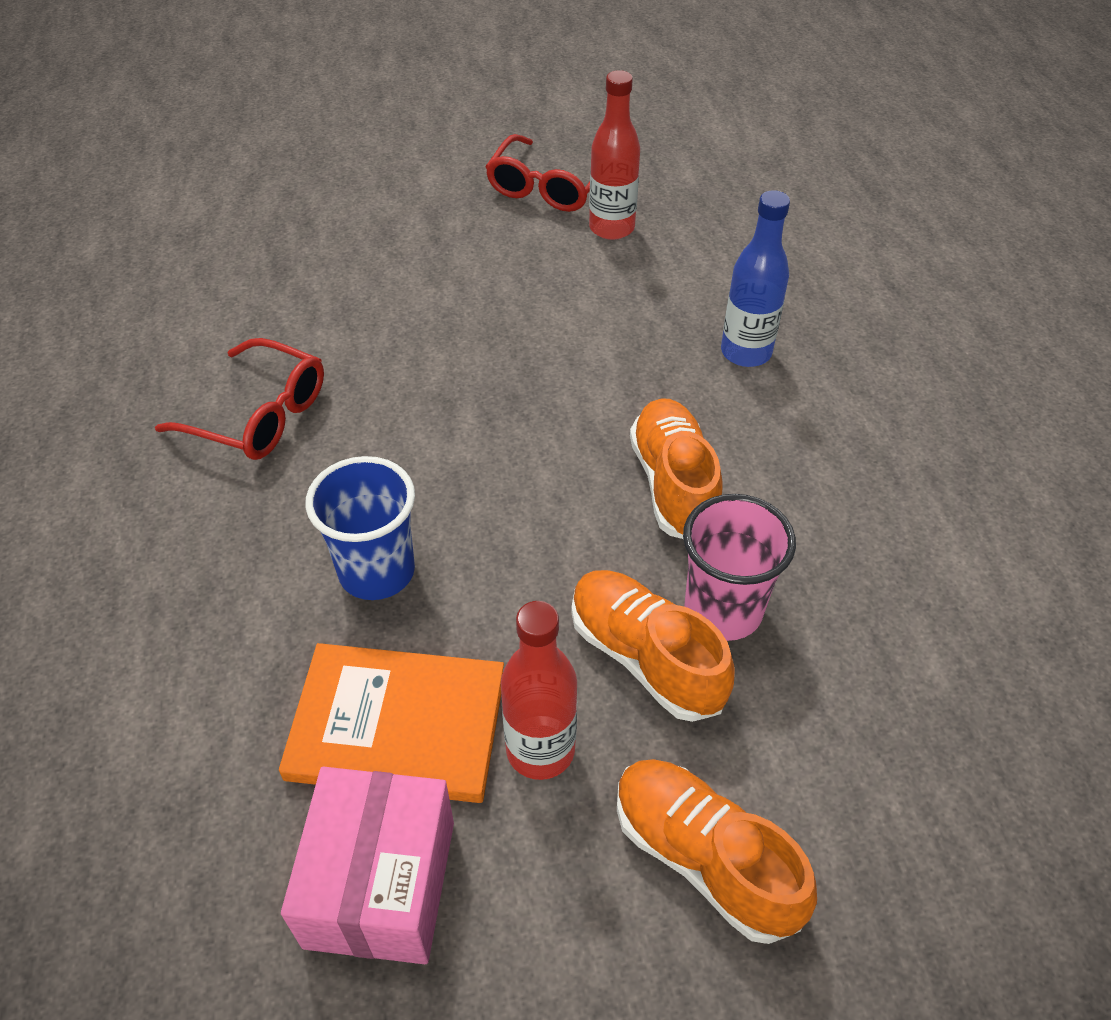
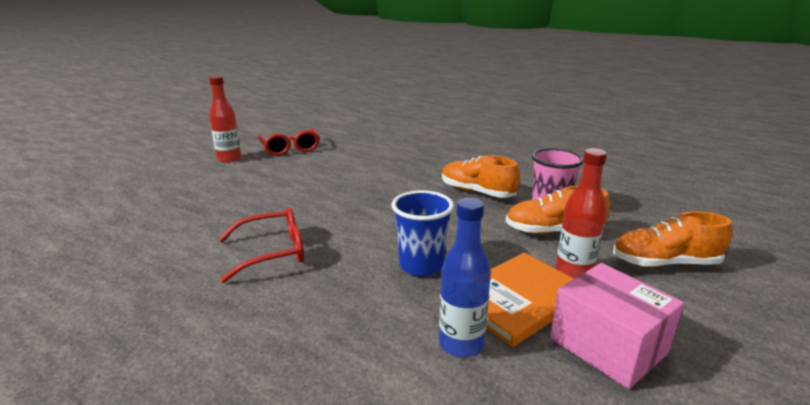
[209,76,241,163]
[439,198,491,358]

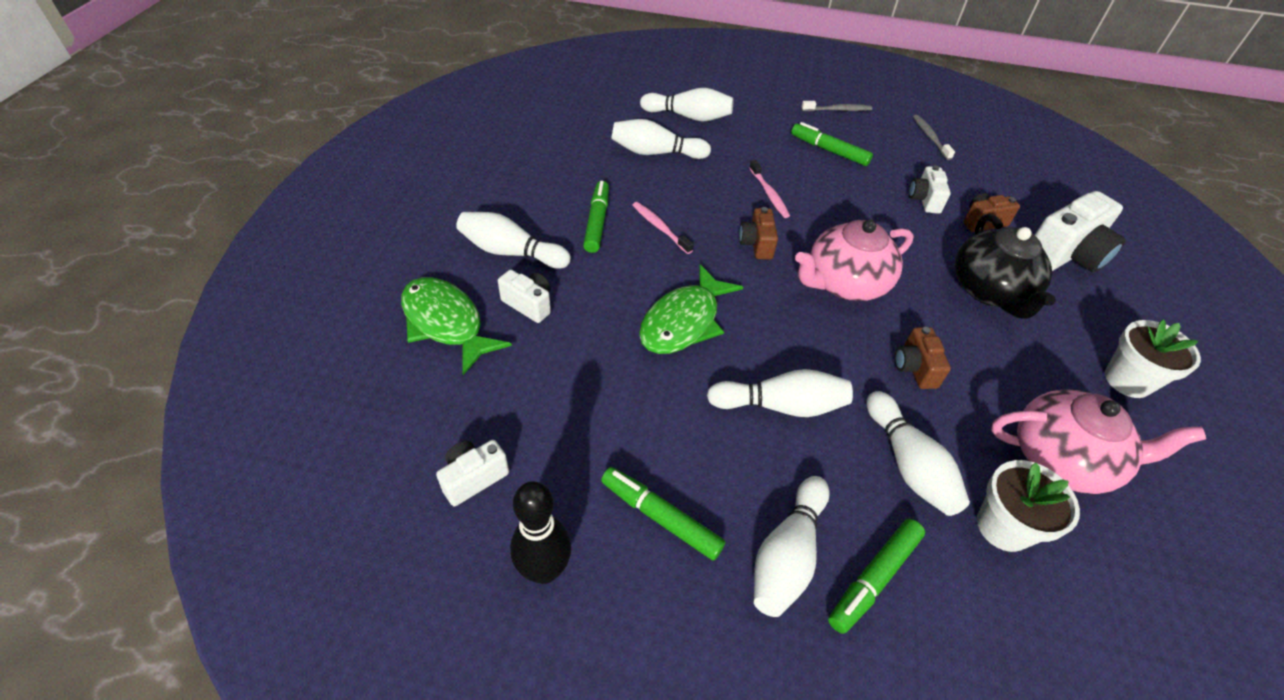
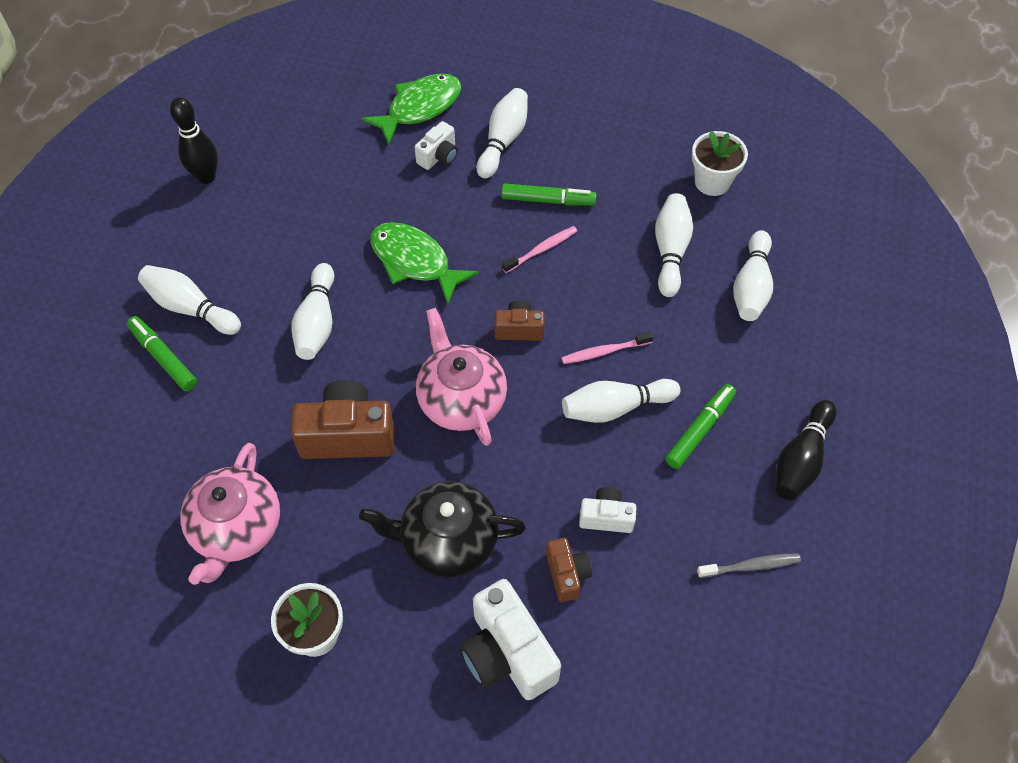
[291,380,395,459]
[562,379,680,423]
[692,131,748,196]
[776,400,836,500]
[436,440,509,506] (first image)
[601,467,725,561] (first image)

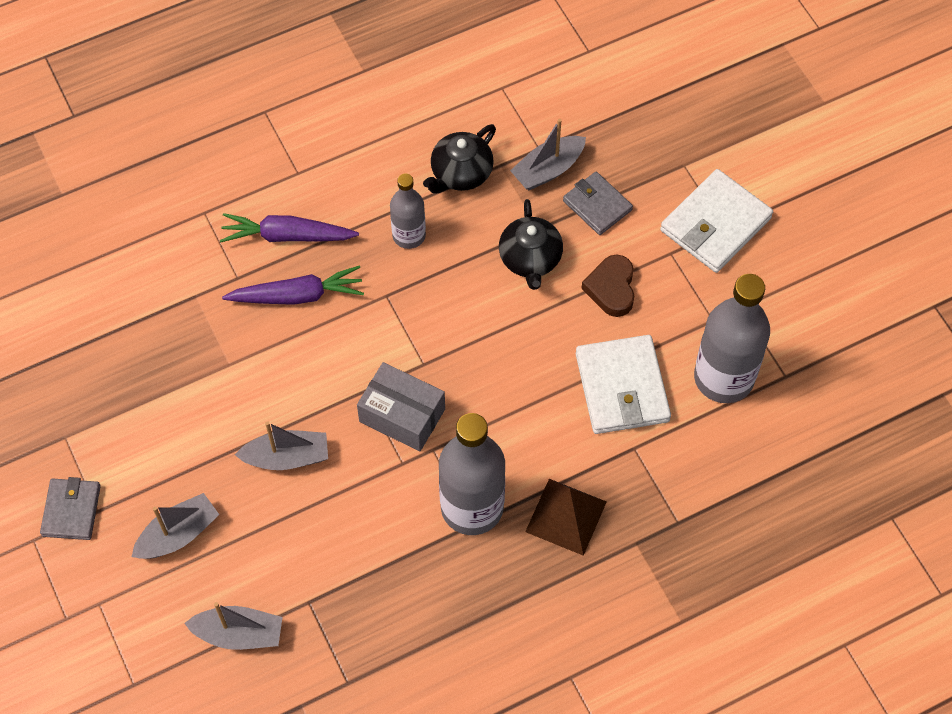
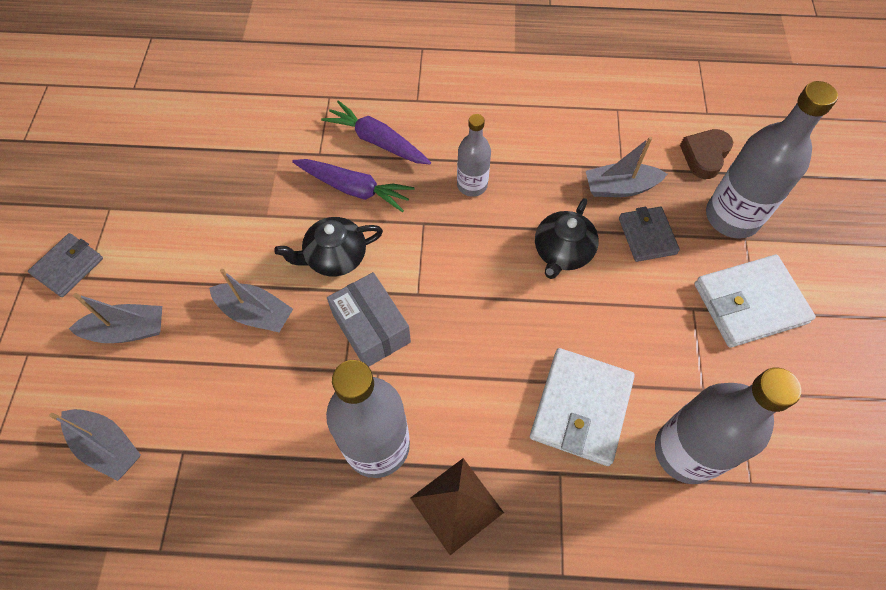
[274,217,383,276]
[680,129,733,179]
[706,81,838,239]

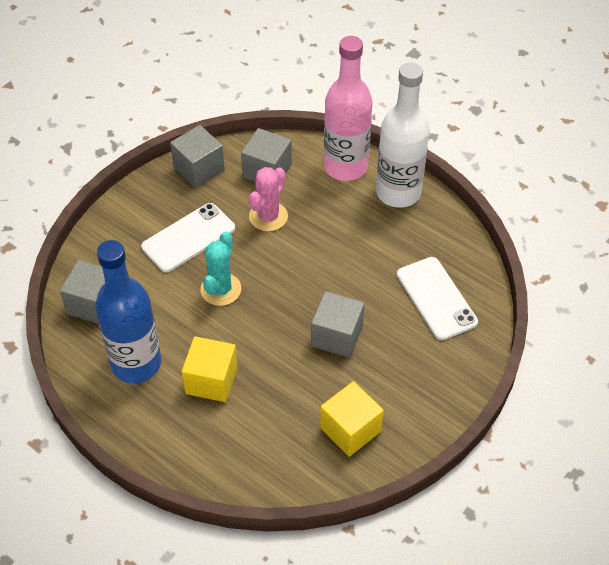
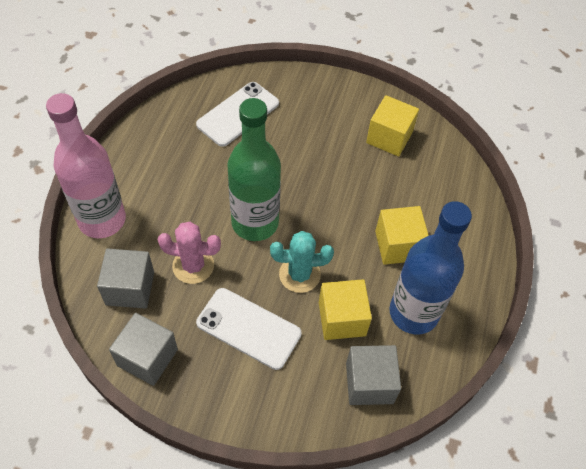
[227,98,281,241]
[319,279,372,340]
[311,291,365,358] (first image)
[376,62,430,208] (first image)

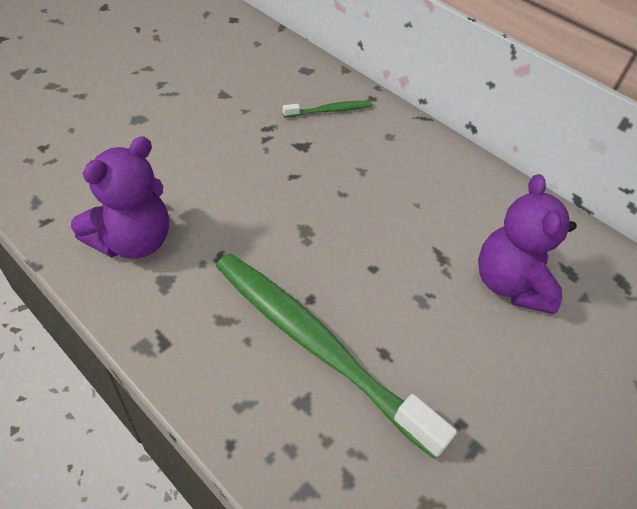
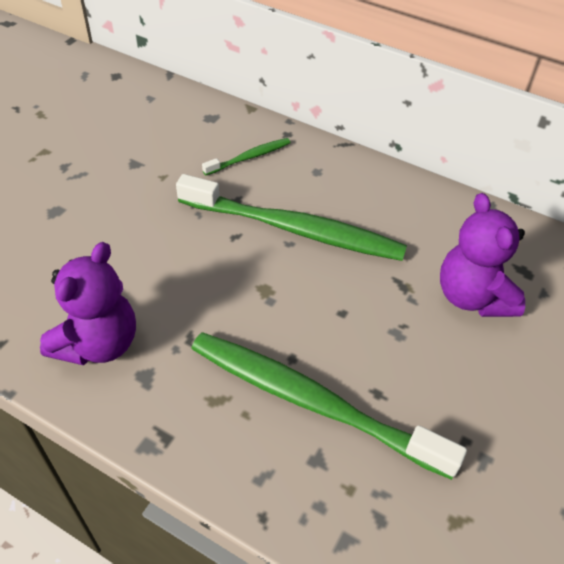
[176,174,407,261]

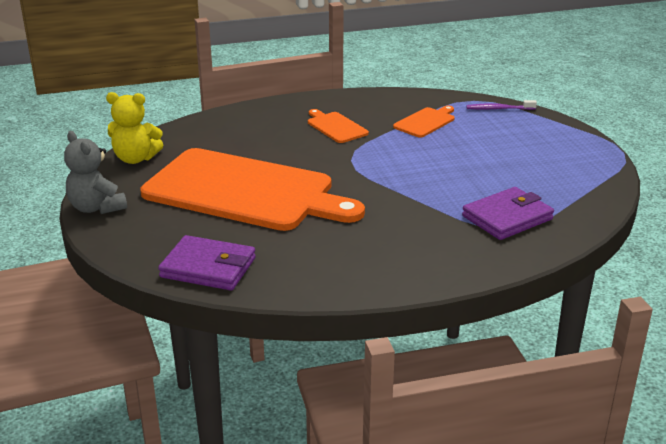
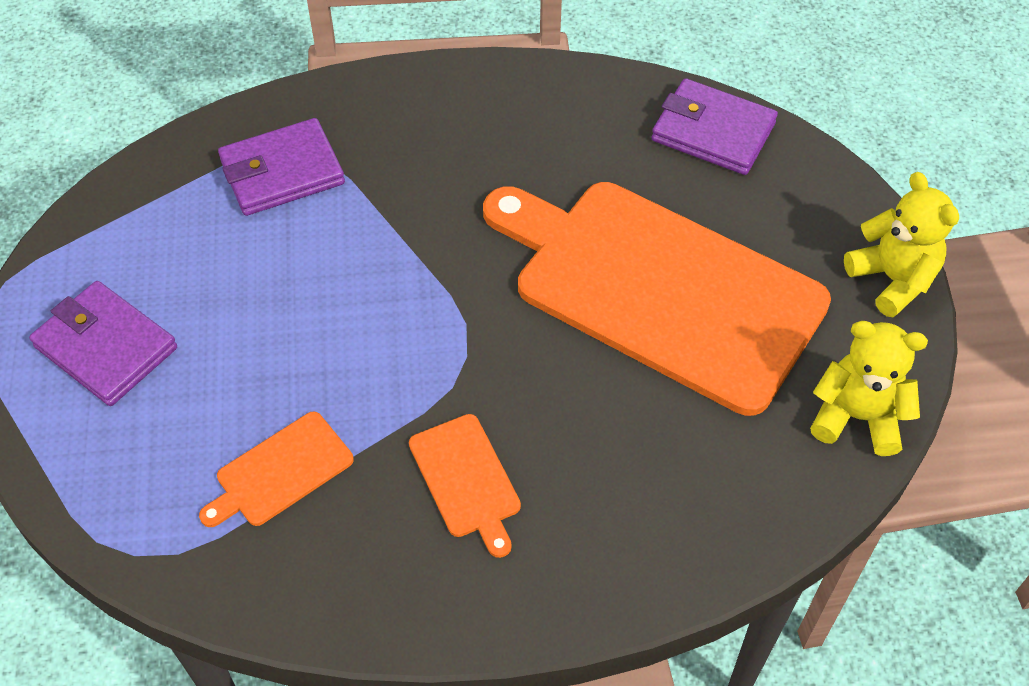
[29,281,177,406]
[844,172,959,317]
[466,100,537,110] (first image)

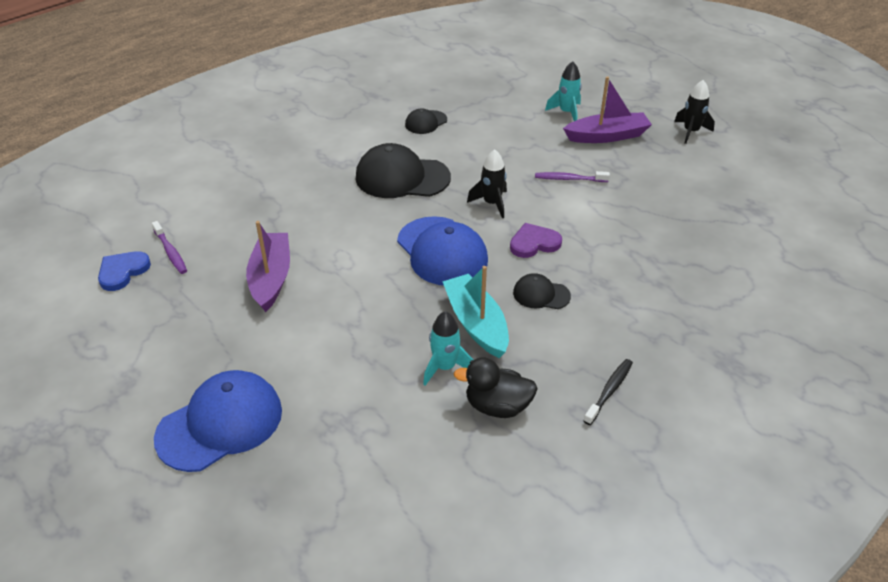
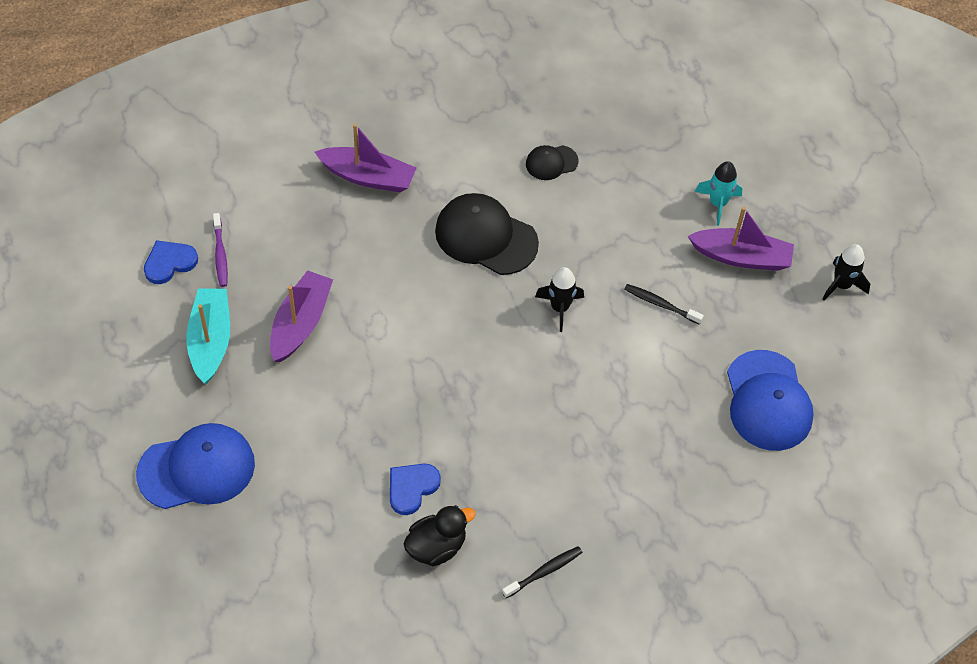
[186,289,230,384]
[315,124,416,192]
[390,464,441,515]
[404,505,476,566]
[624,284,704,325]
[727,350,814,451]
[510,223,562,258] (first image)
[513,273,571,309] (first image)

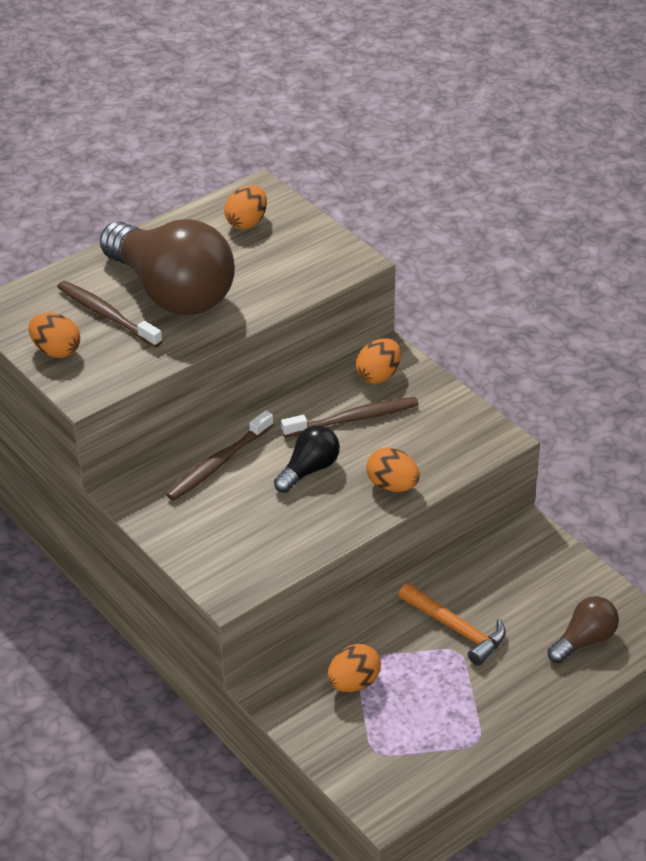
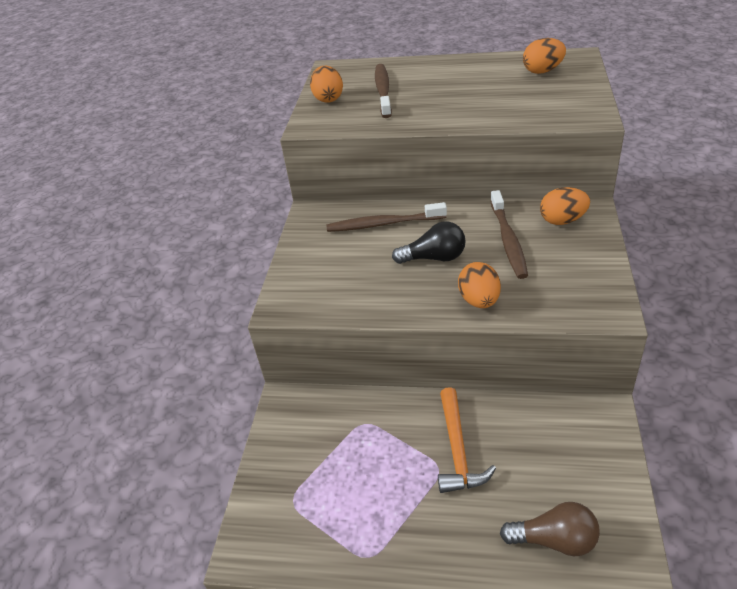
[490,190,528,279]
[100,219,235,315] (first image)
[327,644,381,692] (first image)

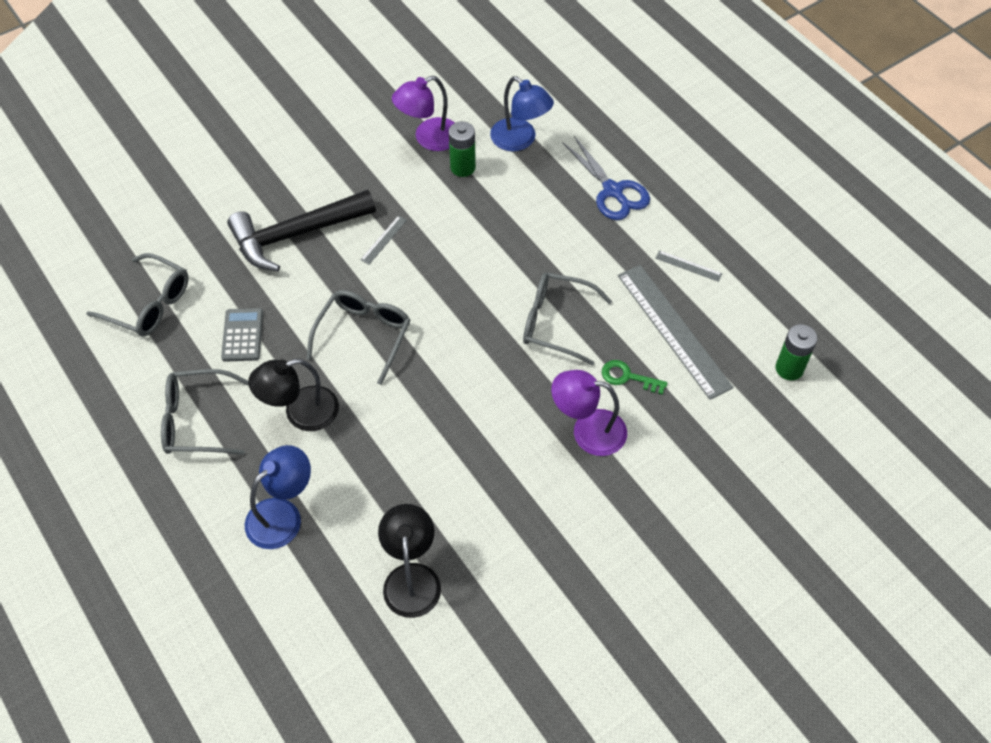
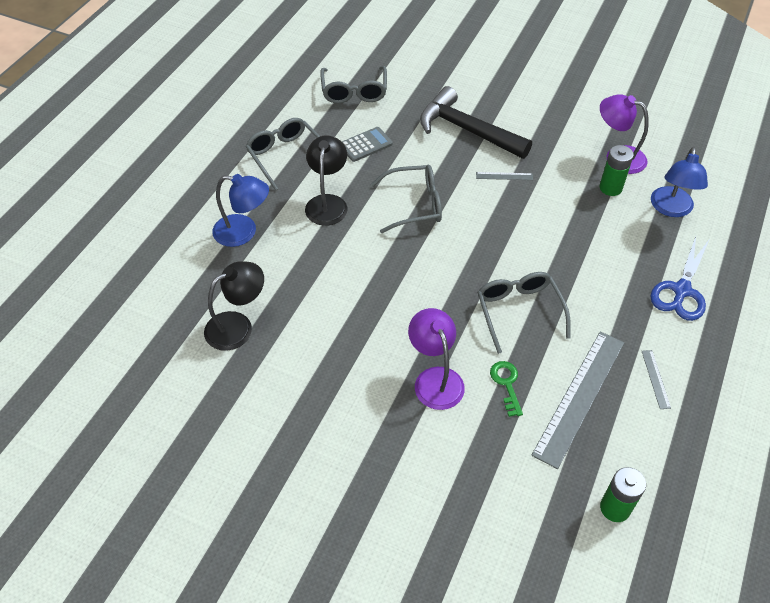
[305,136,347,226]

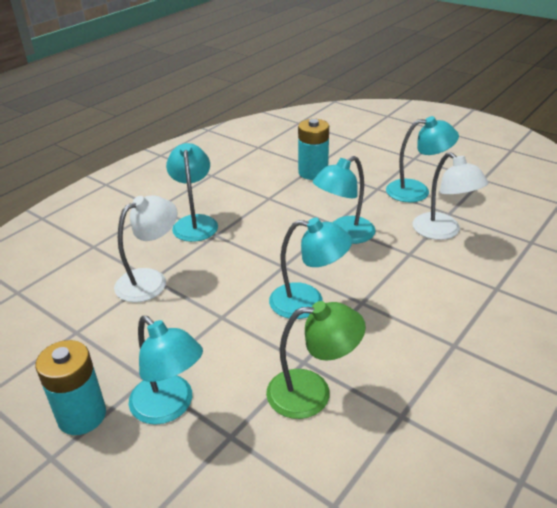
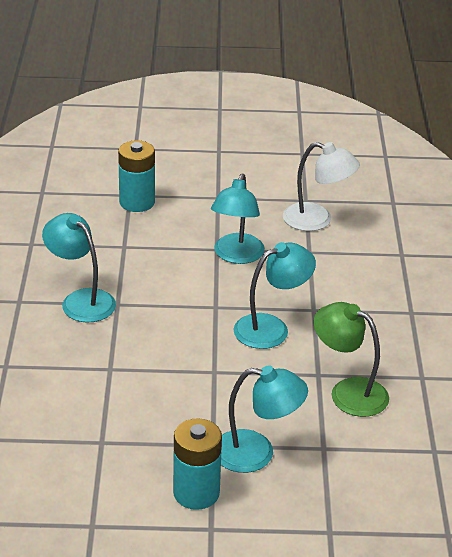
[313,302,389,417]
[114,195,177,302] (first image)
[386,116,459,202] (first image)

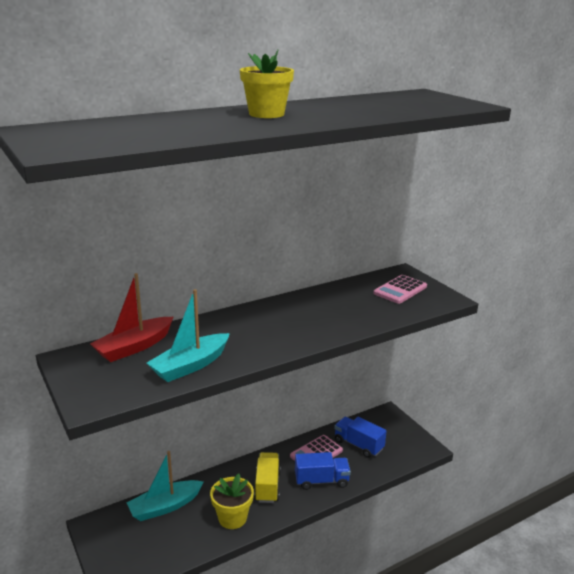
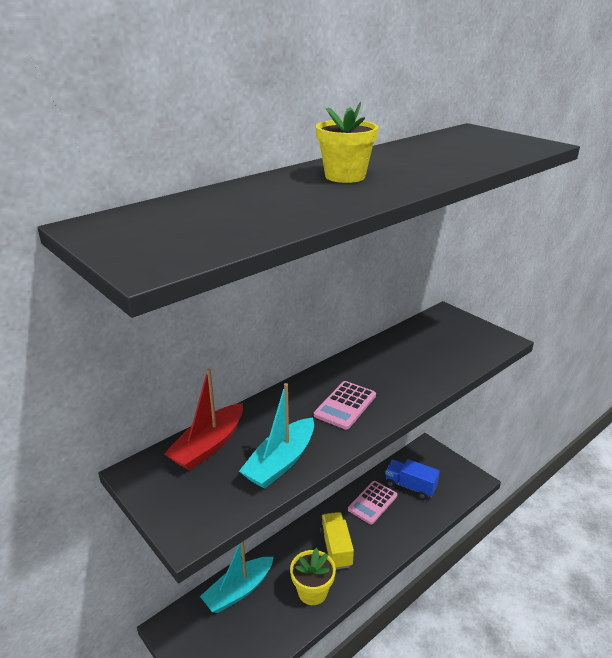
[314,381,376,430]
[295,452,351,490] (first image)

